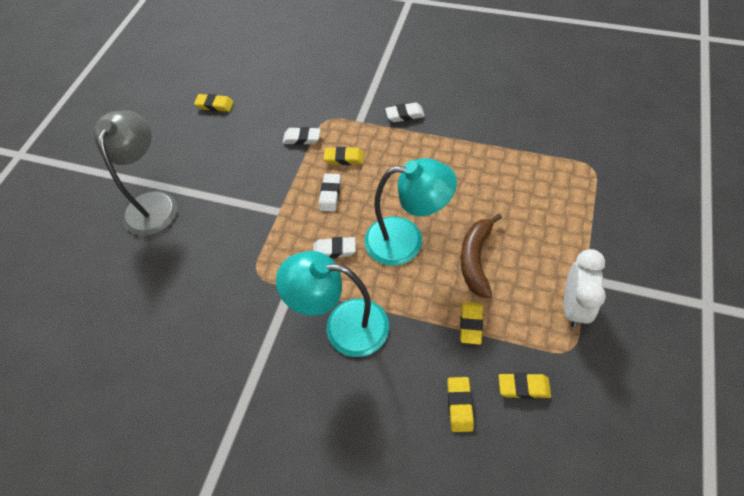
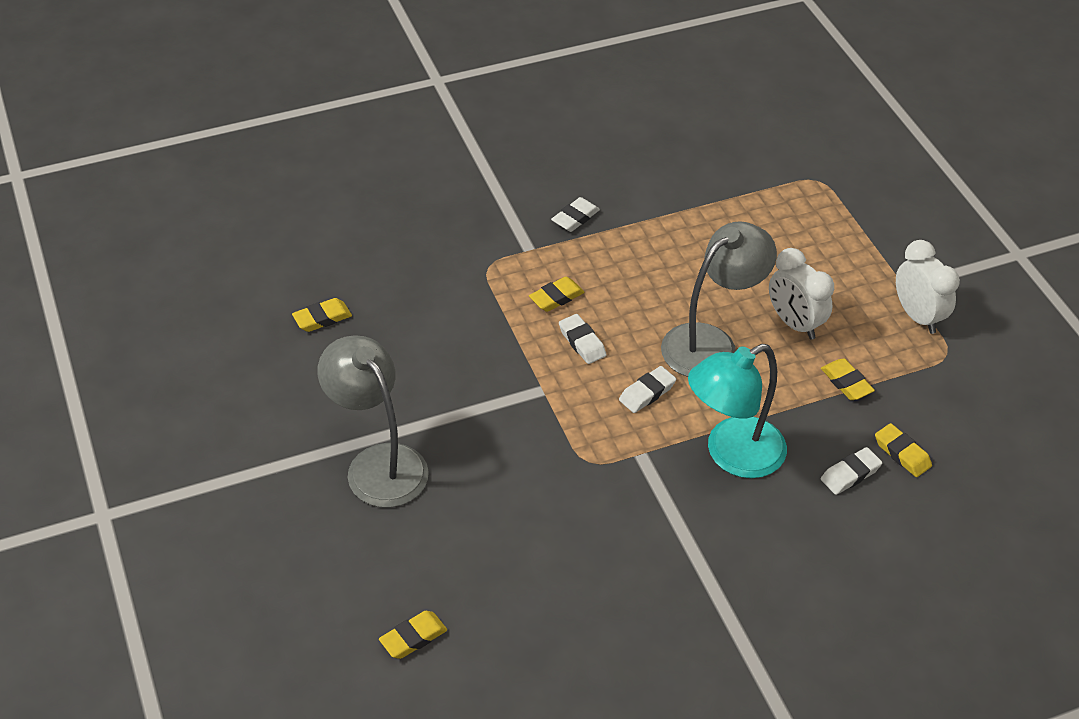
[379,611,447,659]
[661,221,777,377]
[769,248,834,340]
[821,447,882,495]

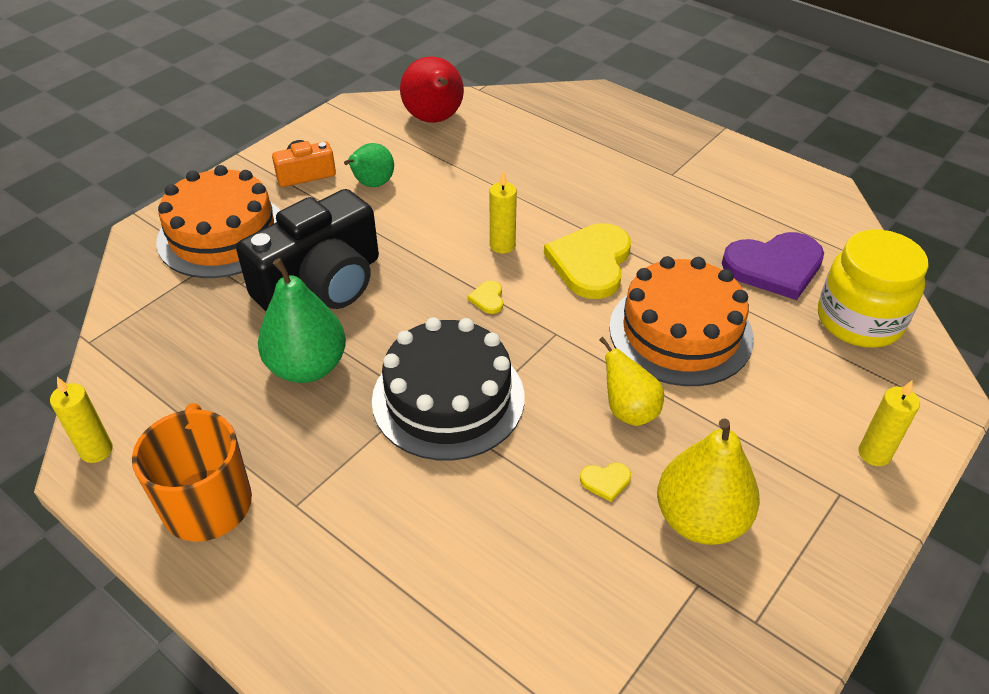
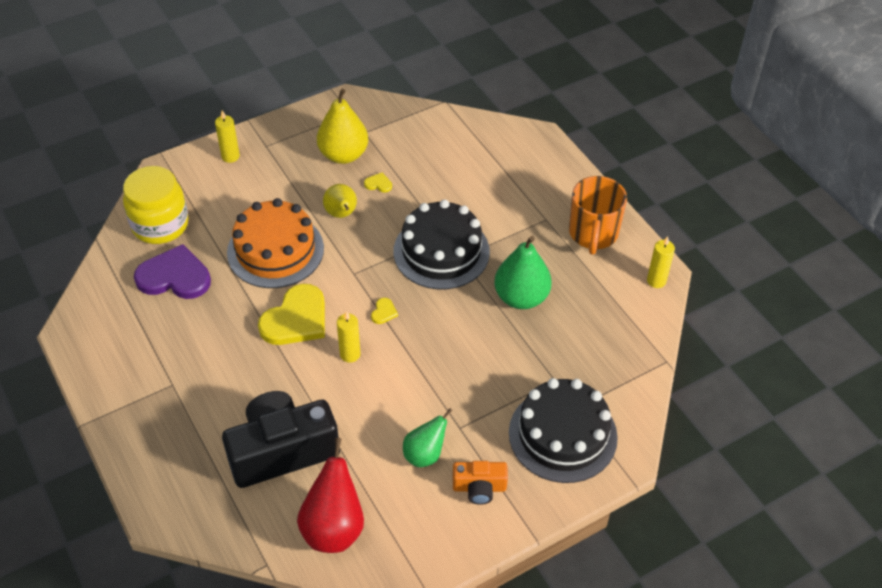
[222,391,340,488]
[509,378,618,483]

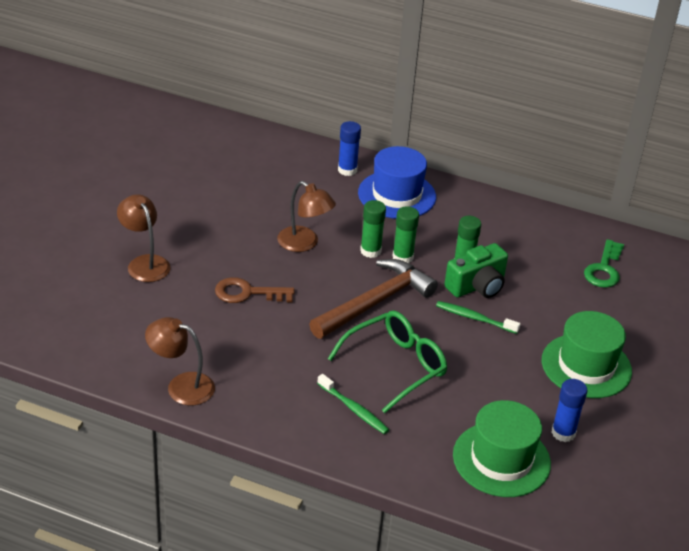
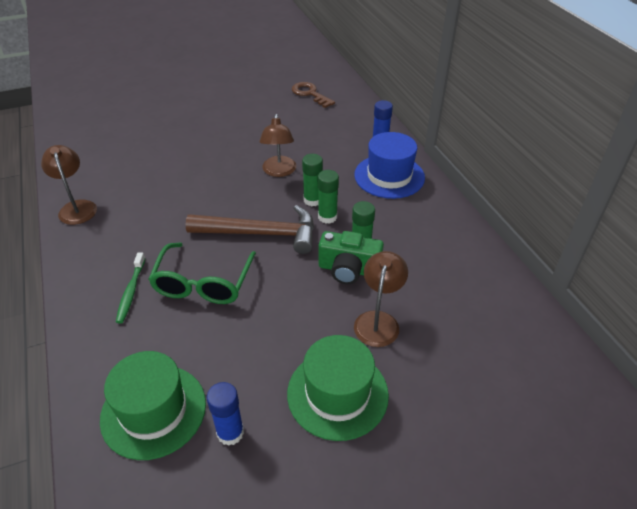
[148,243,256,304]
[292,82,335,108]
[354,251,408,347]
[436,301,520,334] (first image)
[584,239,624,288] (first image)

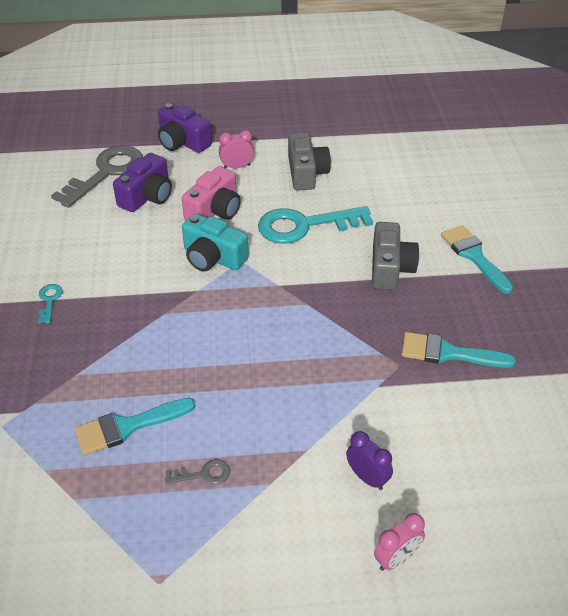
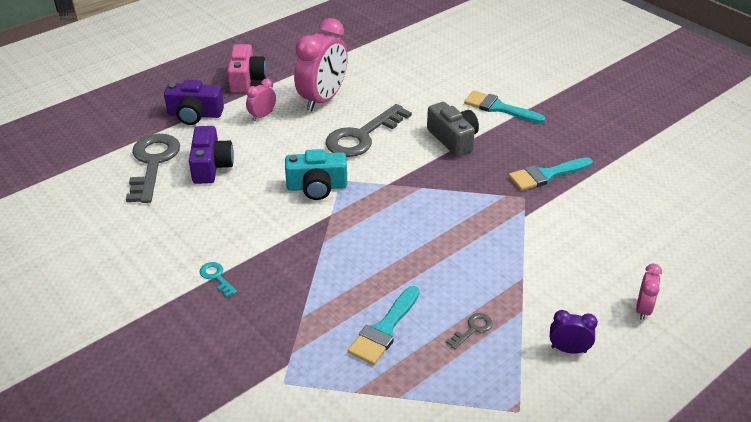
[227,44,267,93]
[294,18,348,111]
[326,104,412,157]
[550,310,598,354]

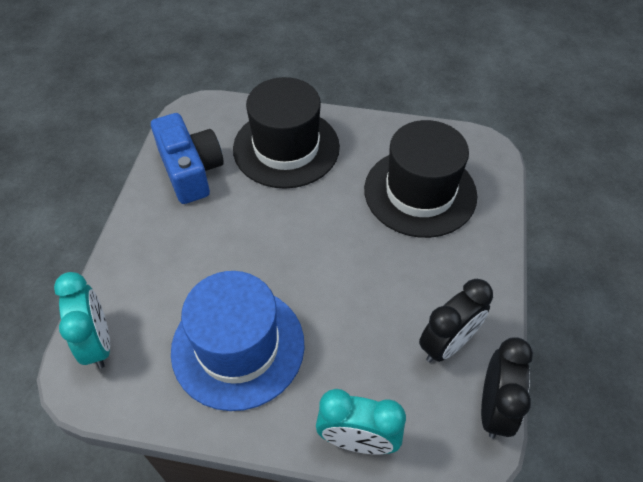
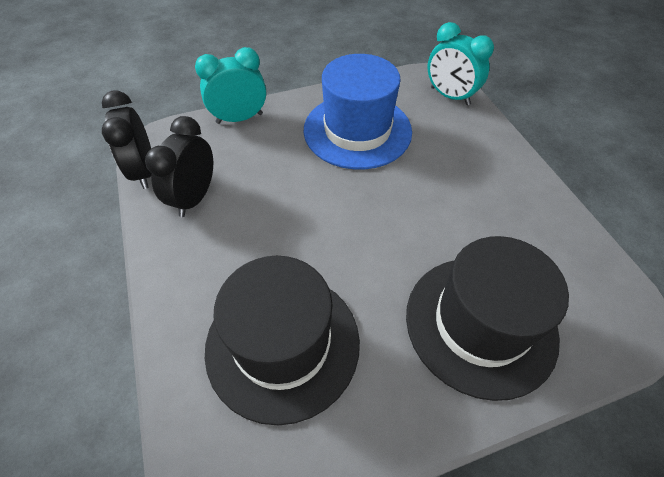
[151,113,224,204] (first image)

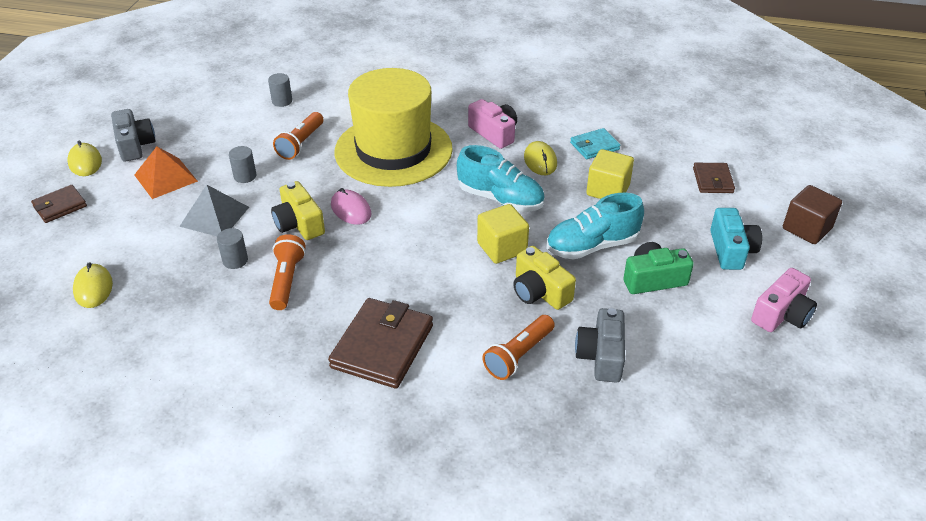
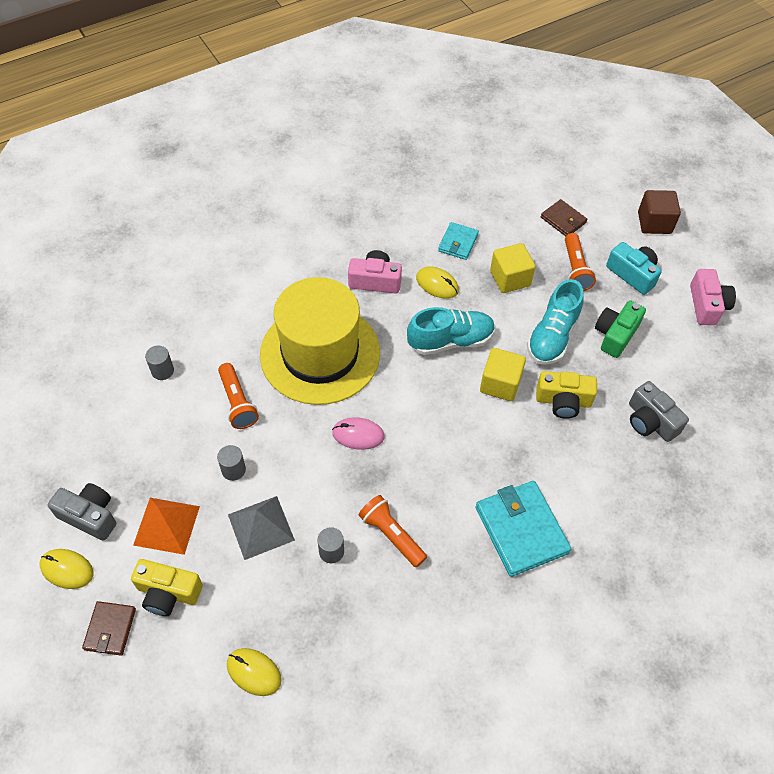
[131,559,203,616]
[476,481,571,577]
[565,233,596,291]

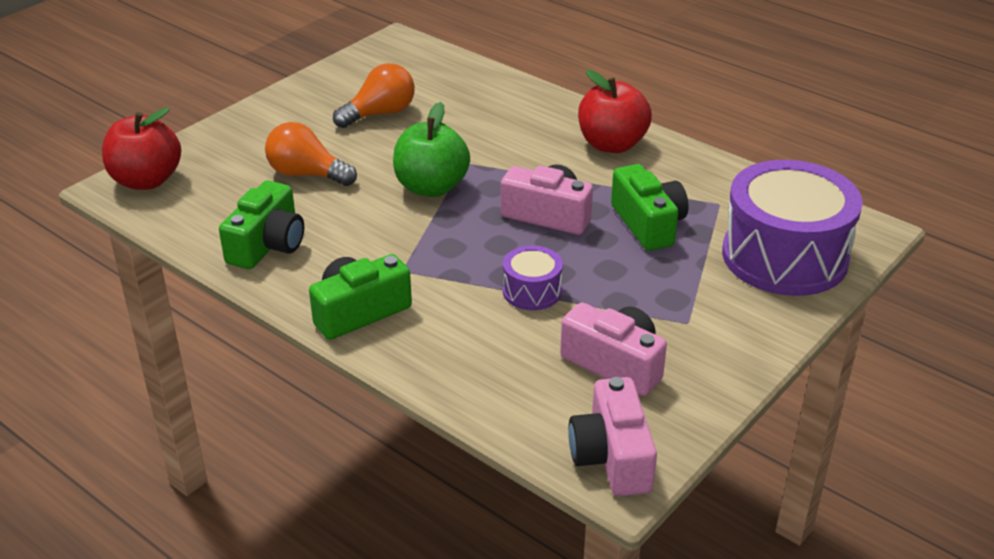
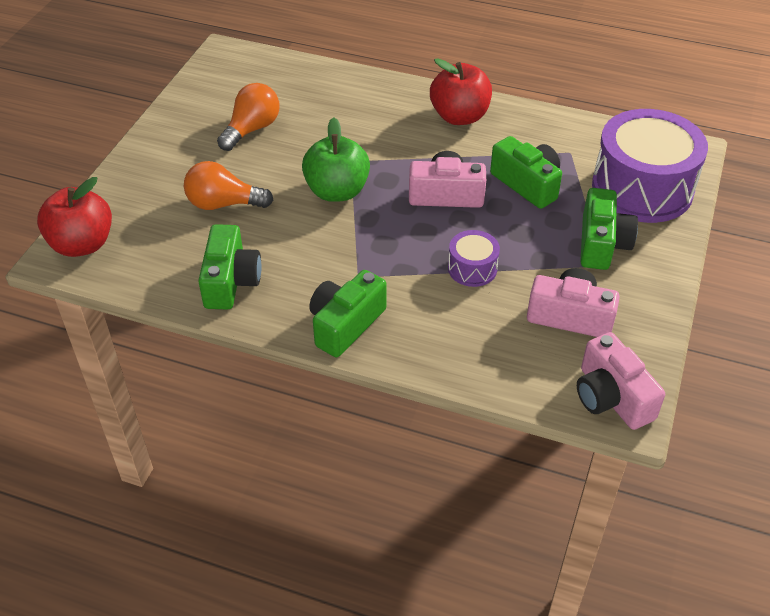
[580,188,638,270]

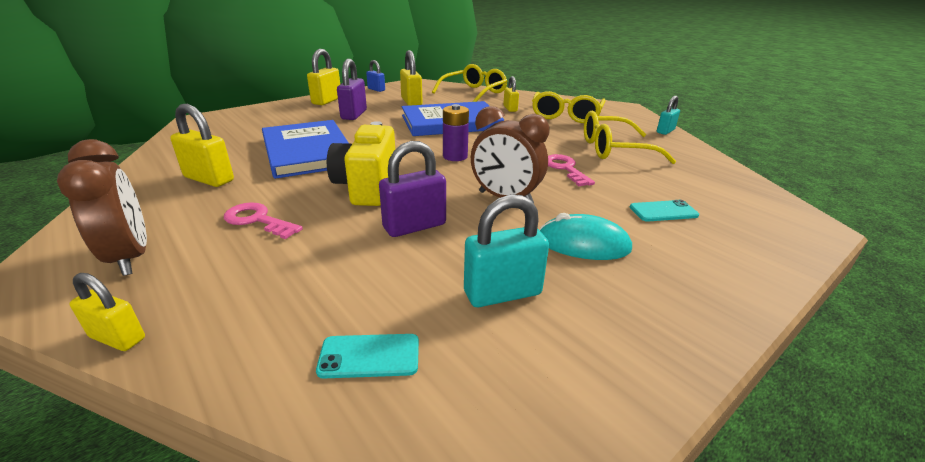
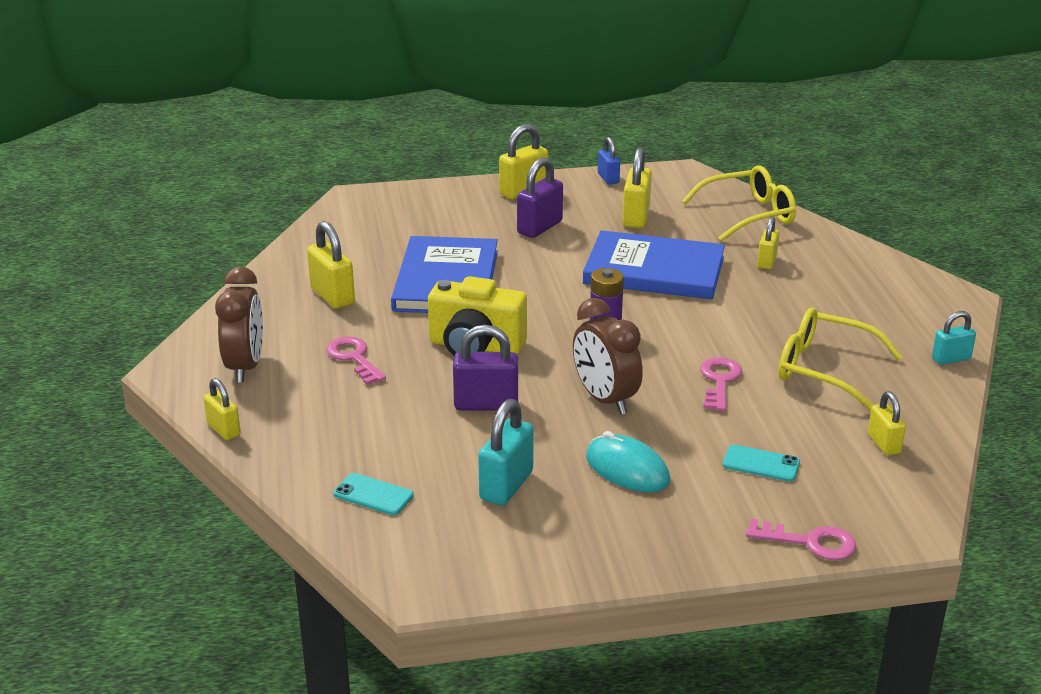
[428,276,527,355]
[478,399,534,505]
[746,519,856,560]
[868,391,906,455]
[532,91,606,123] (first image)

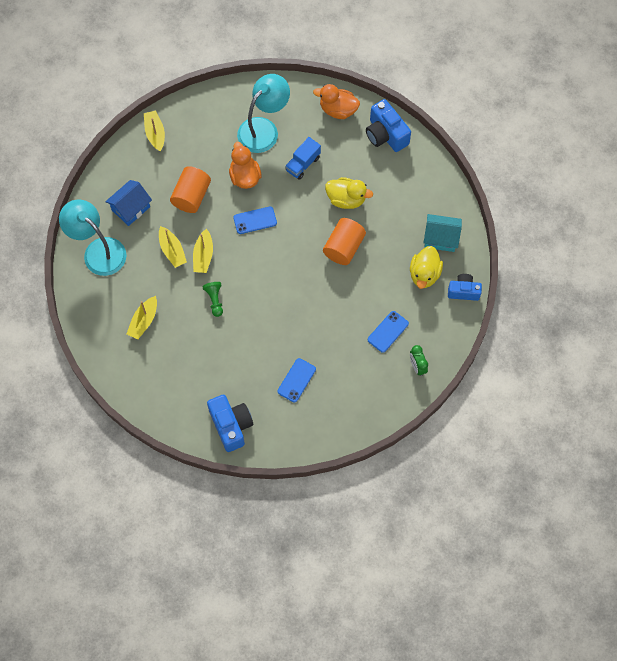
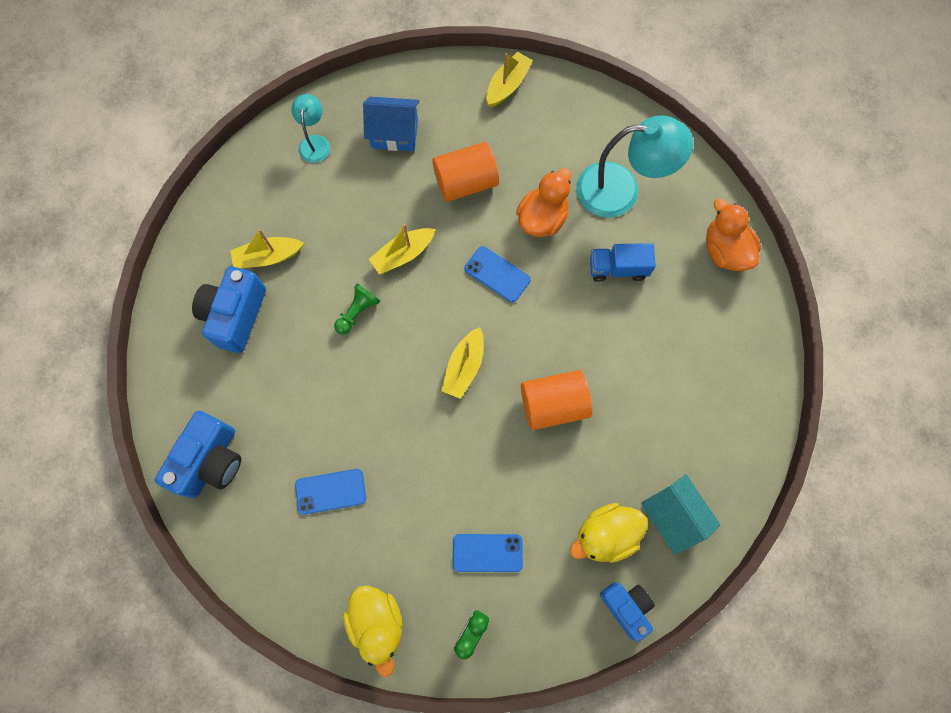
[192,266,266,353]
[291,94,330,163]
[343,585,403,677]
[441,327,484,399]

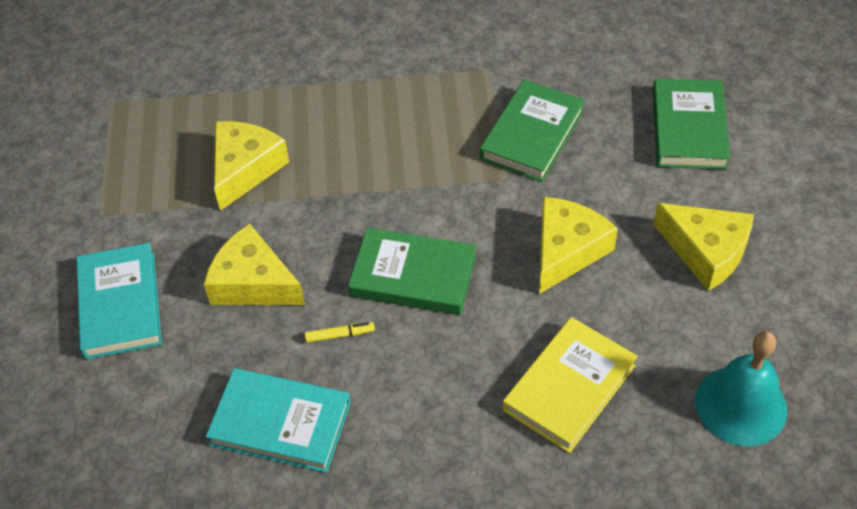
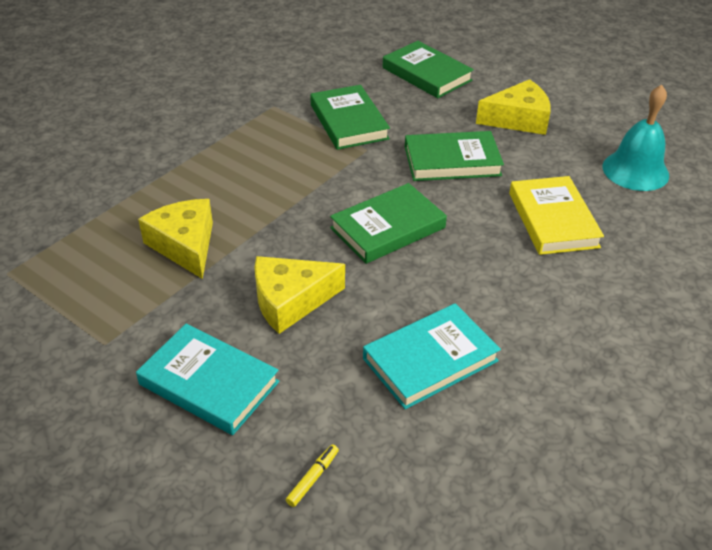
[286,444,339,507]
[405,131,504,181]

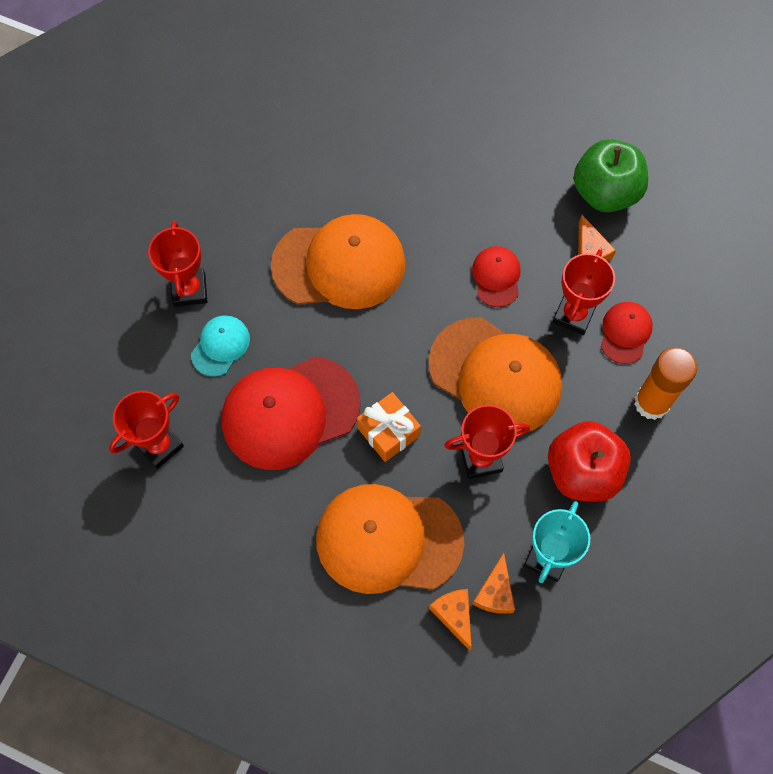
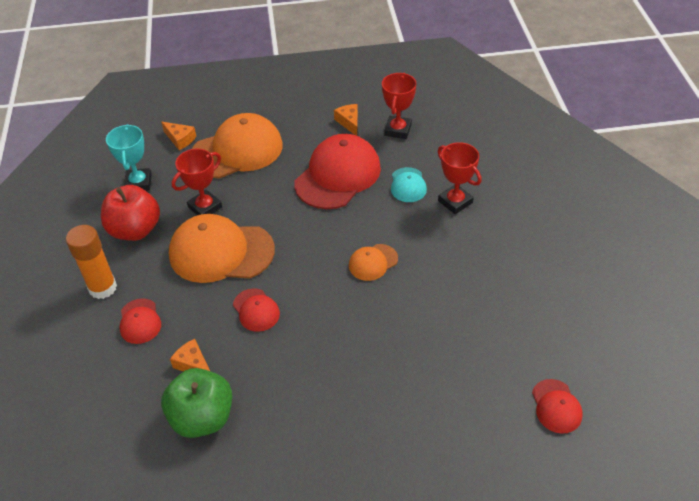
[334,104,358,136]
[349,244,398,281]
[532,379,583,434]
[357,392,421,462] (first image)
[553,249,615,335] (first image)

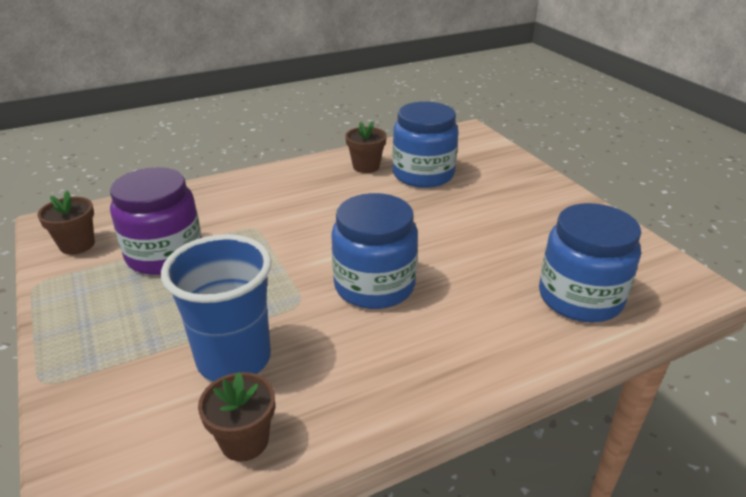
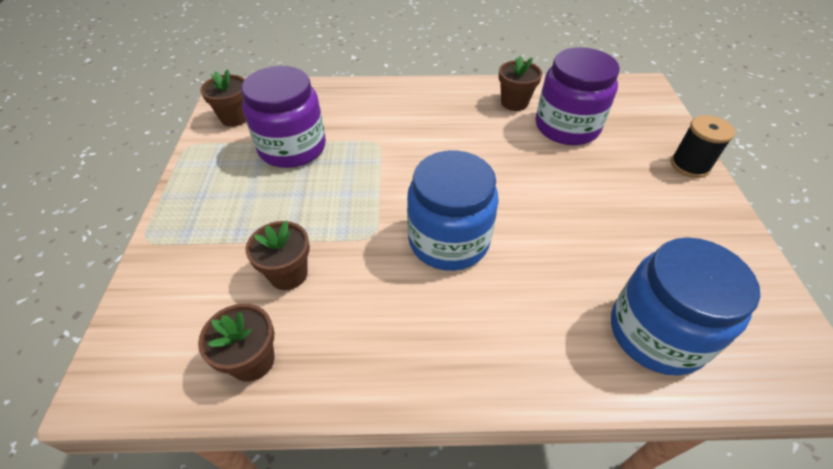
[245,221,310,290]
[536,47,620,145]
[671,115,735,178]

